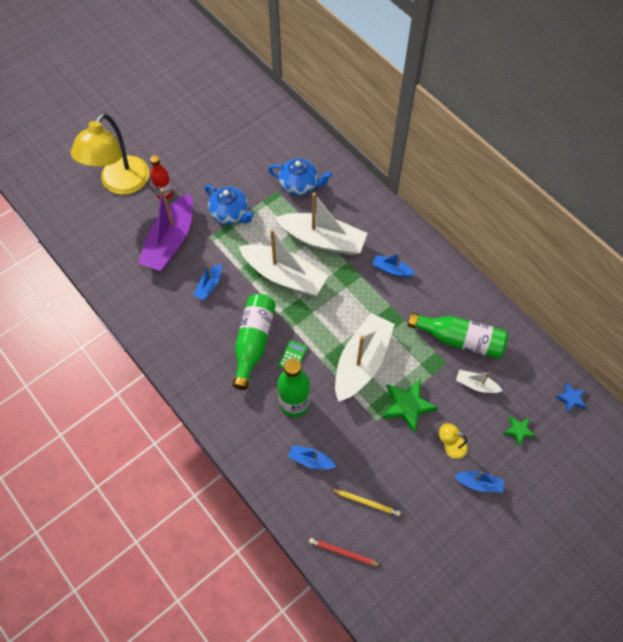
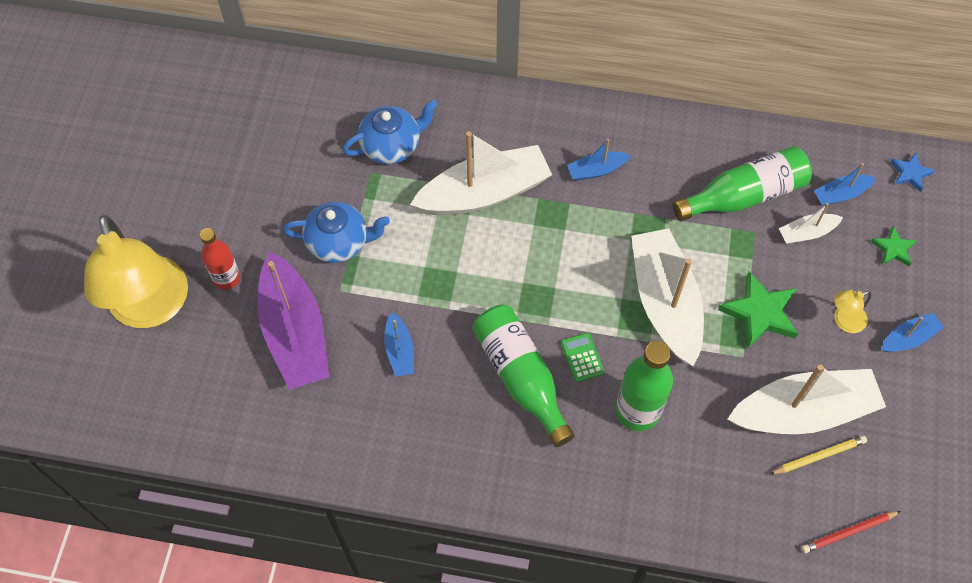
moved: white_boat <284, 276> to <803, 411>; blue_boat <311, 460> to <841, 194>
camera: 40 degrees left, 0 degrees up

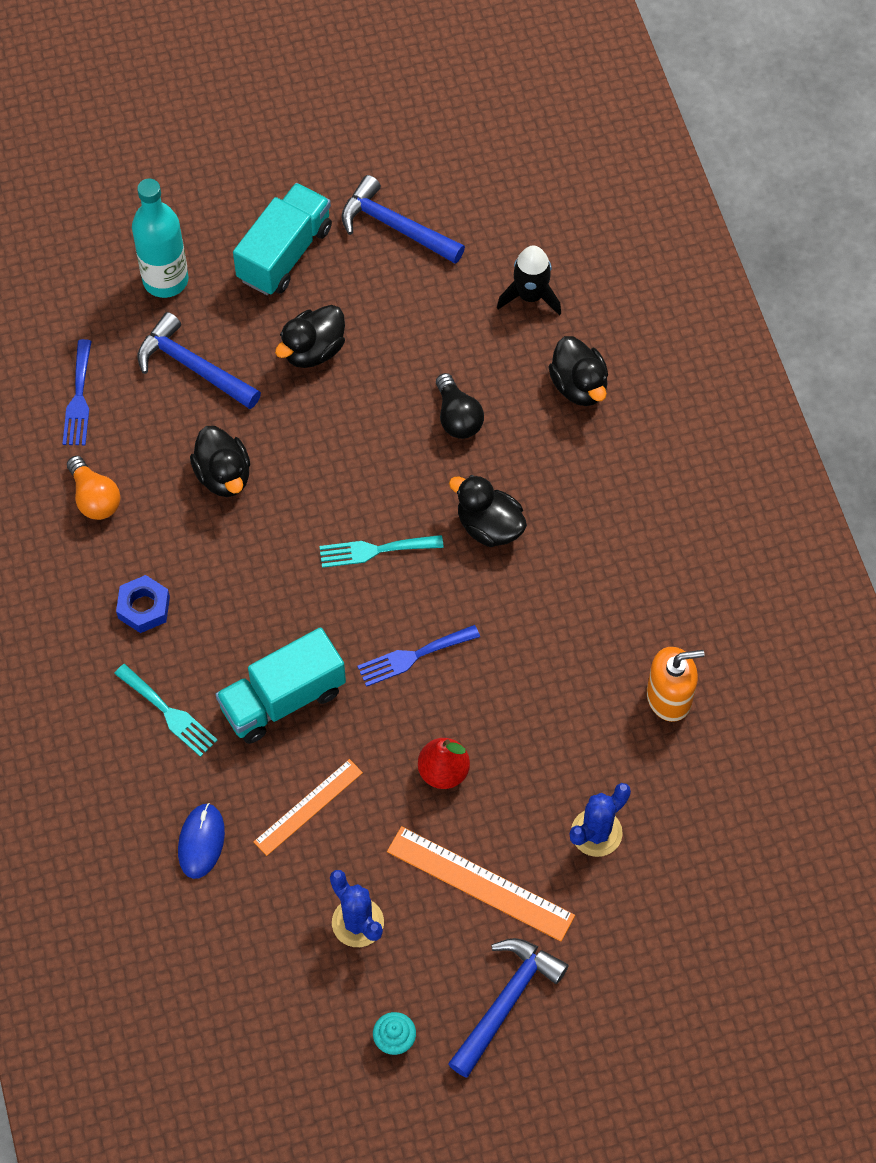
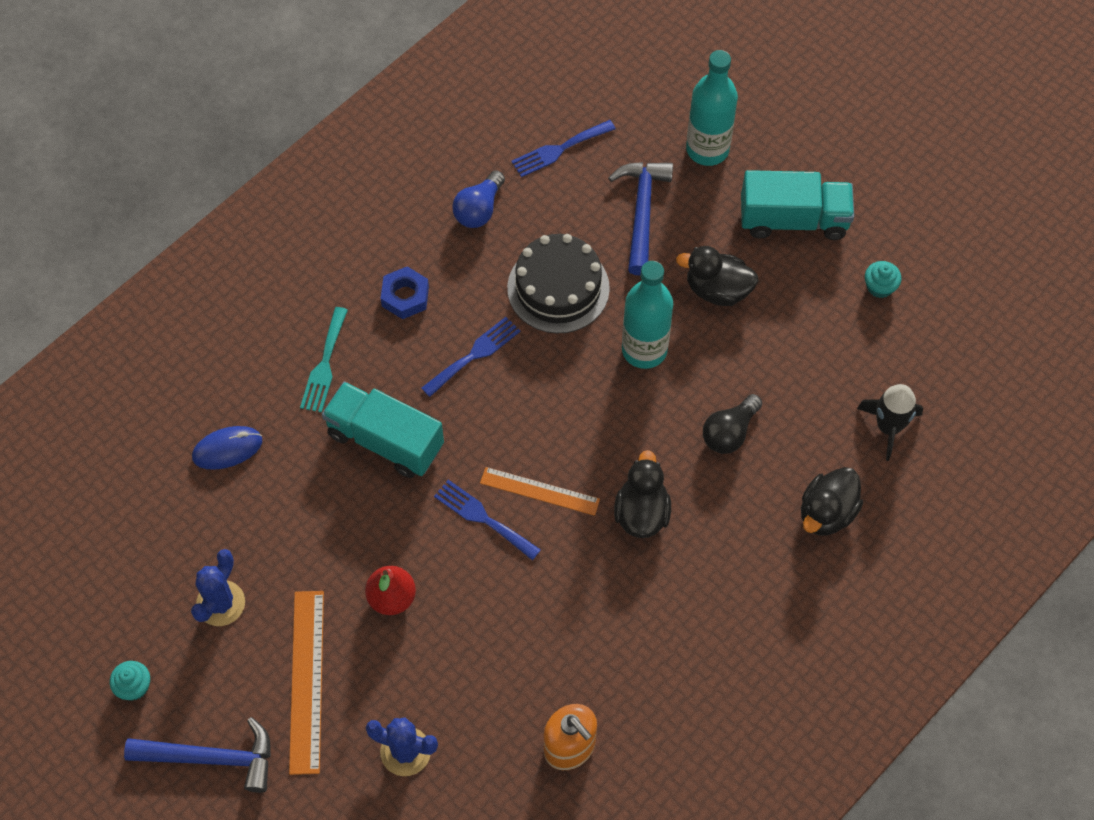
removed: turquoise_fork <375, 550>
added: turquoise_bottle <644, 350>; blue_fork <474, 355>
moved: orange_ruler <308, 807> to <539, 491>
replaced: blue_hammer <395, 227> to turquoise_cupcake <879, 287>; black_duck <223, 475> to black_cake <558, 288>
recoloured: orange_light_bulb <94, 498> to blue_light_bulb <479, 209>
camera: 60 degrees right, 0 degrees up

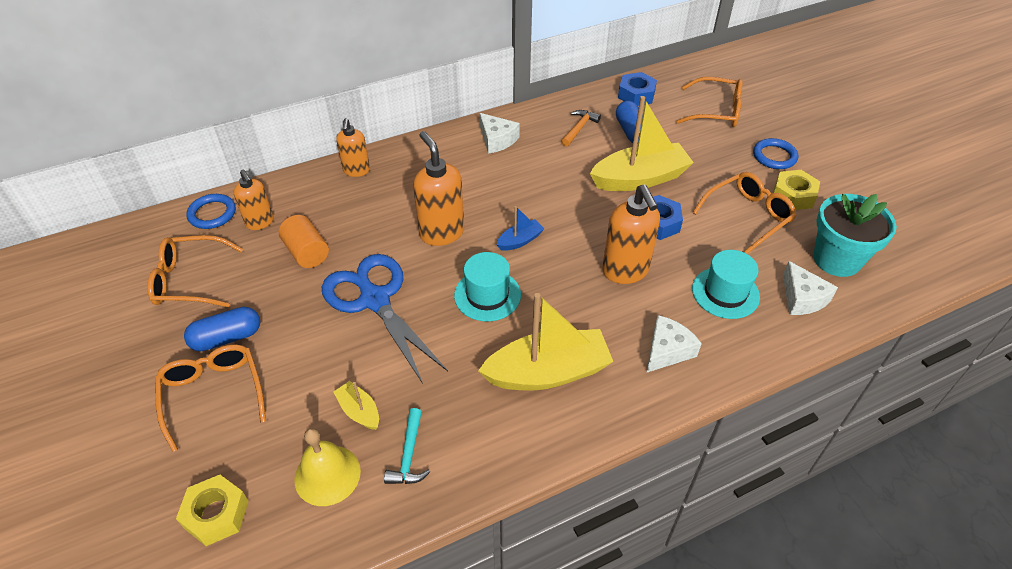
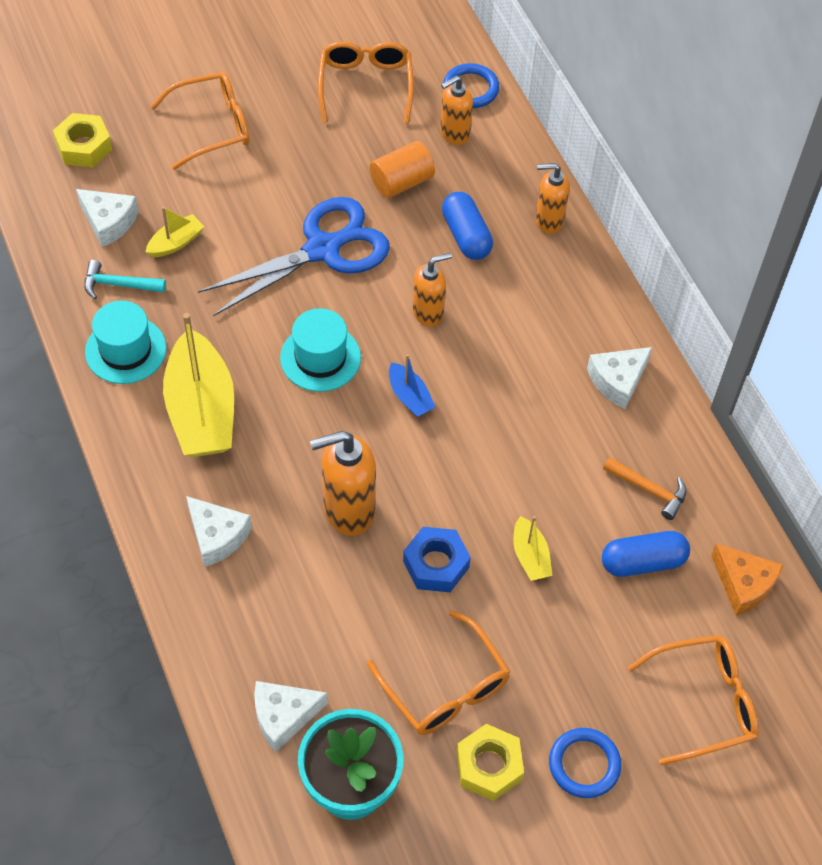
moved: turquoise_hat <725, 293> to <125, 350>; blue_capsule <227, 338> to <466, 236>
replaced: blue_nut <636, 95> to orange_cheese <743, 584>; yellow_bell <327, 475> to white_cheese <109, 222>
turned: orange_glasses <716, 111> = <704, 702> 120 degrees counterclockwise
resized: yellow_boat <639, 179> = <530, 556> x0.46; orange_soap_dispenser <441, 233> = <428, 313> x0.63
camera: 90 degrees right, 10 degrees up

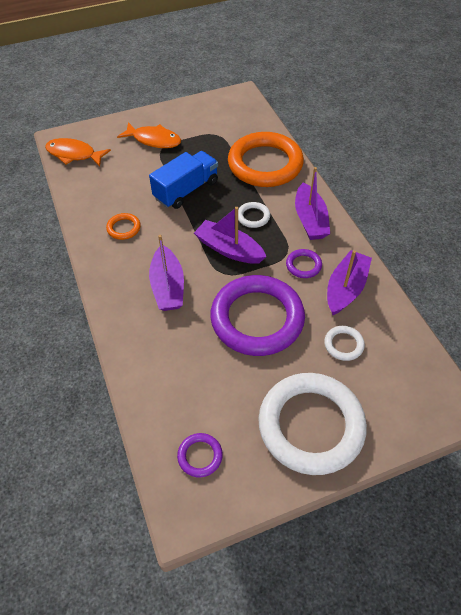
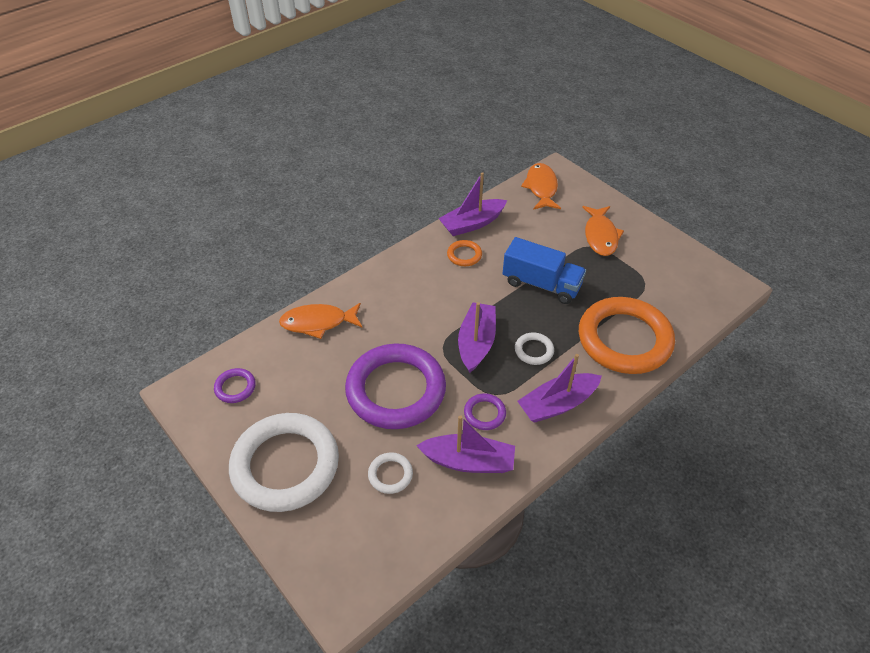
added: orange_fish <318, 323>
moved: purple_boat <168, 286> to <472, 224>
camera: 70 degrees right, 5 degrees down

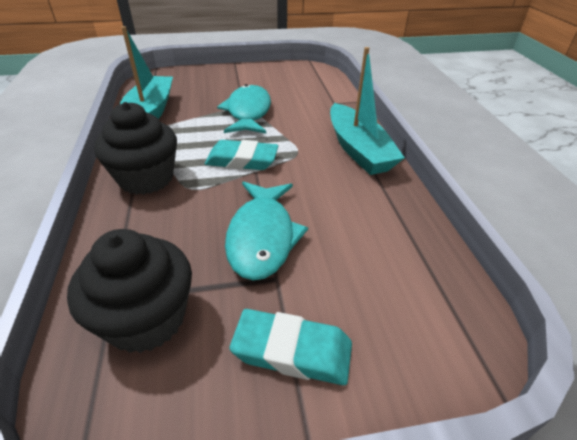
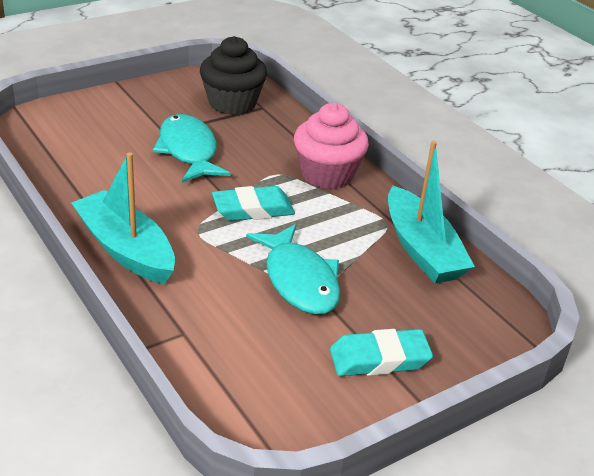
moved: turquoise_eraser <292, 351> to <379, 359>
recoloured: black_cupcake <146, 178> to pink_cupcake <327, 174>
camera: 155 degrees right, 5 degrees down

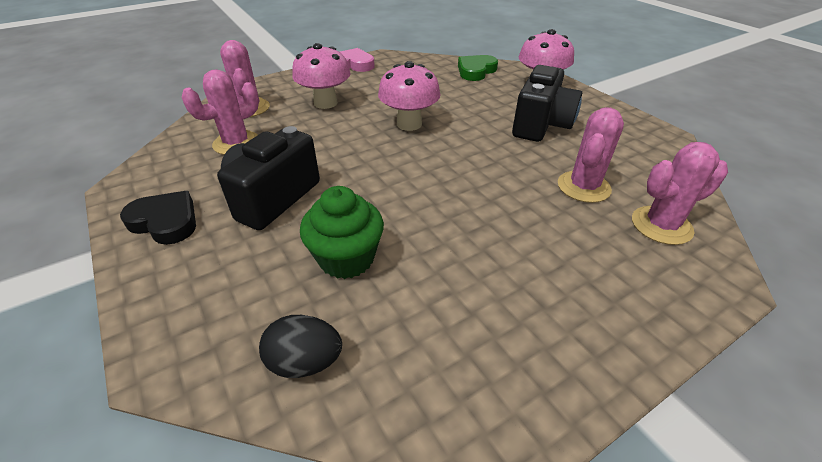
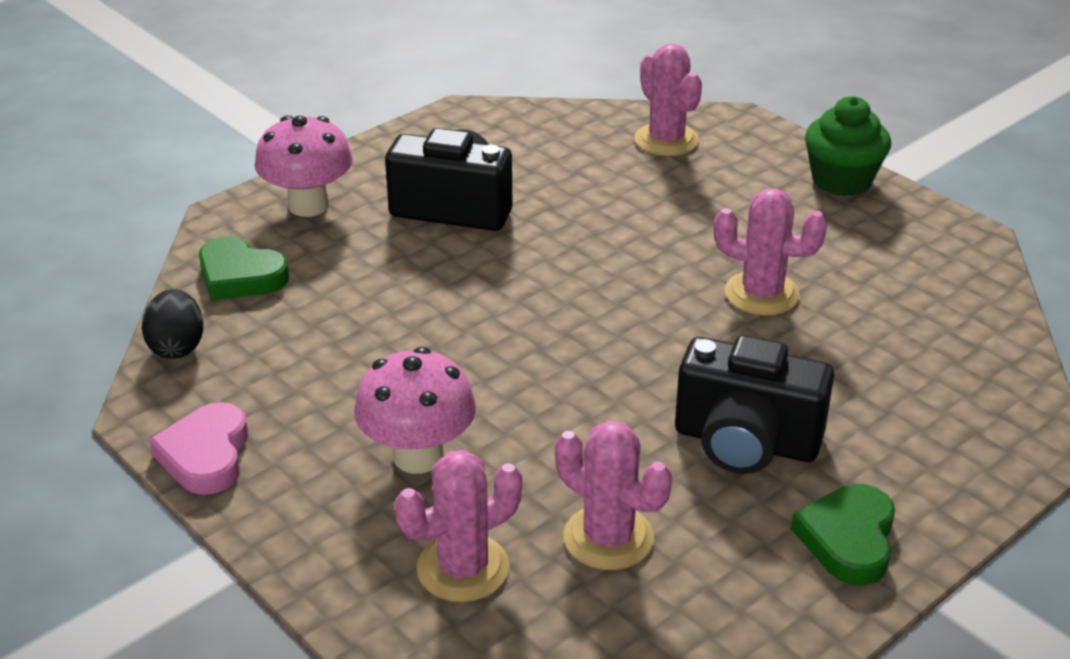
removed: pink_mushroom <409, 124>
moved: pink_cactus <583, 187> to <761, 294>; green_cupcake <346, 258> to <841, 180>; black_egg <305, 362> to <177, 347>
recoloured: black_heart <165, 221> to green_heart <848, 539>
camera: 100 degrees left, 5 degrees down

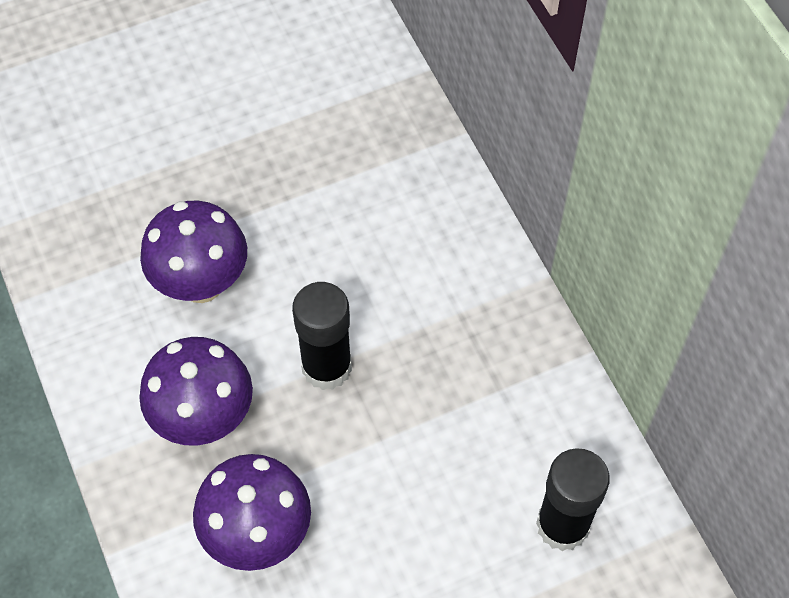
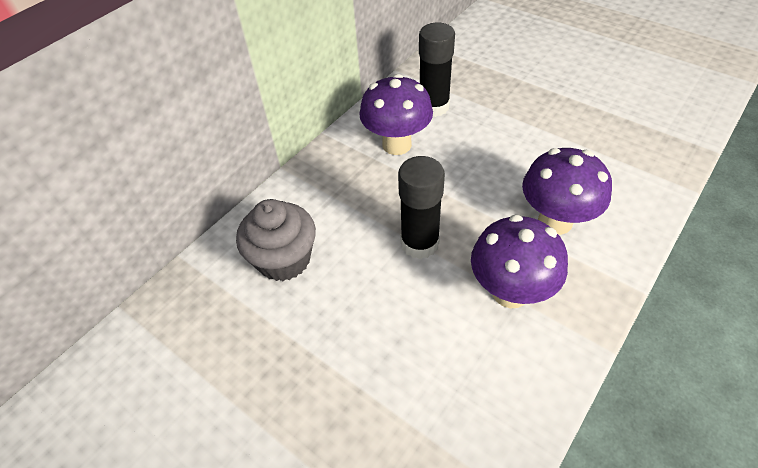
added: grey_cupcake <284, 259>
moved: purple_mushroom <201, 283> to <397, 144>
camera: 115 degrees left, 10 degrees down

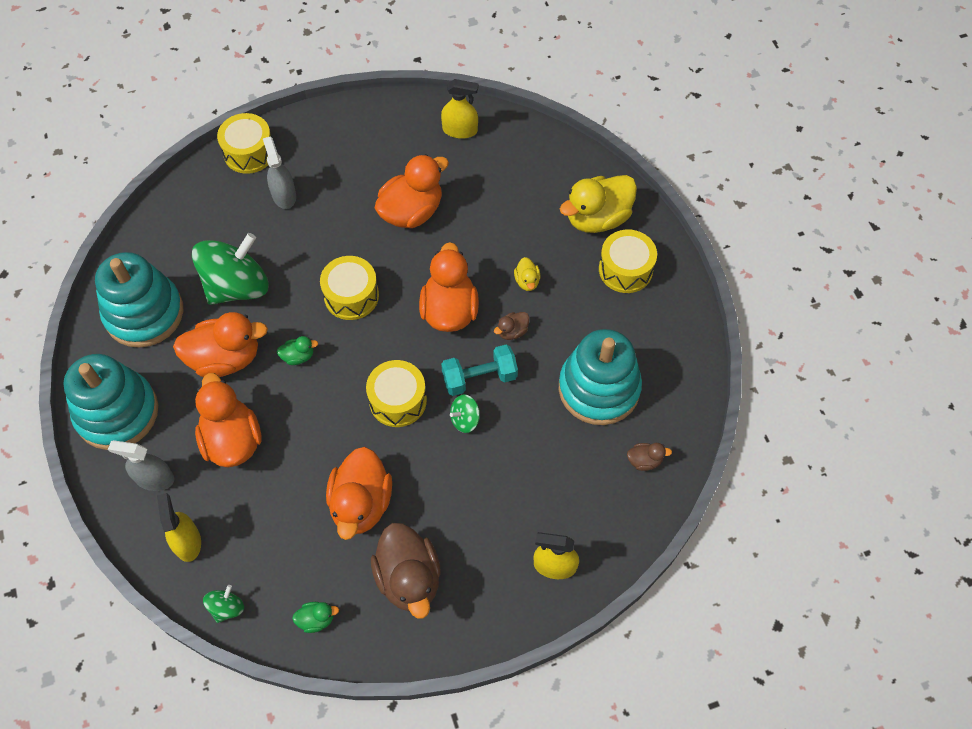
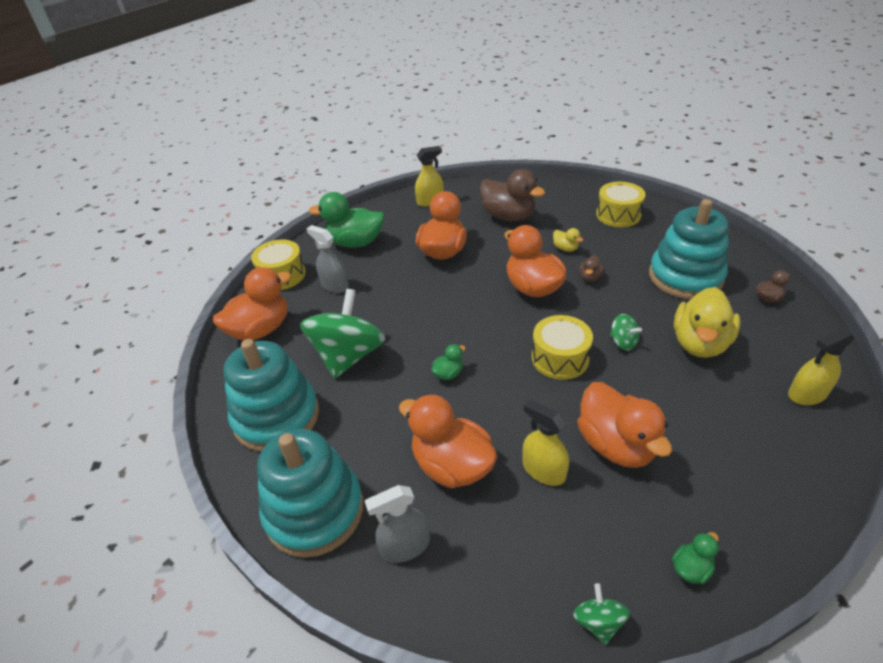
removed: yellow_drum <351, 296>; turquoise_dumbbell <479, 378>
added: green_duck <355, 243>
moved: yellow_duck <597, 218> to <699, 343>; orange_duck <225, 358> to <260, 330>; yellow_spray_bottle <187, 542> to <543, 470>; brown_duck <409, 578> to <508, 216>
turned: green_spinning_top <465, 419> = <623, 342> 75 degrees counterclockwise
camera: 30 degrees left, 20 degrees down

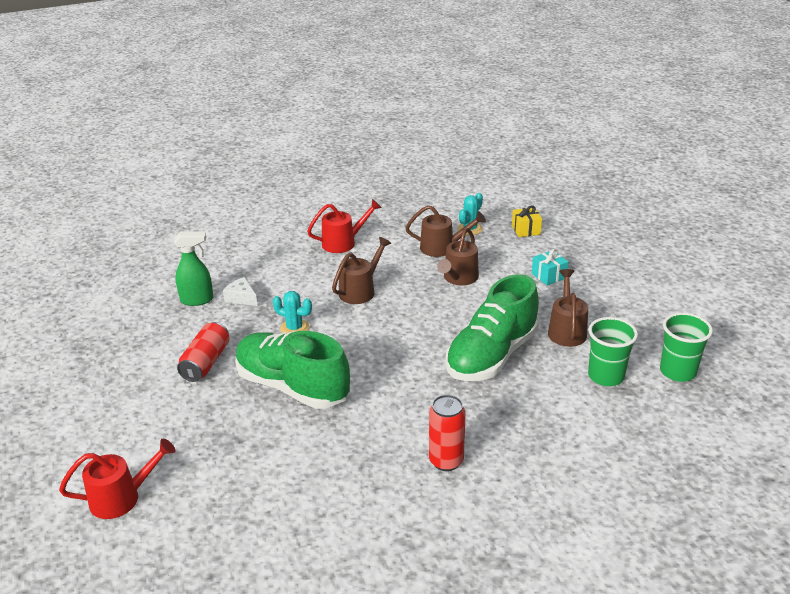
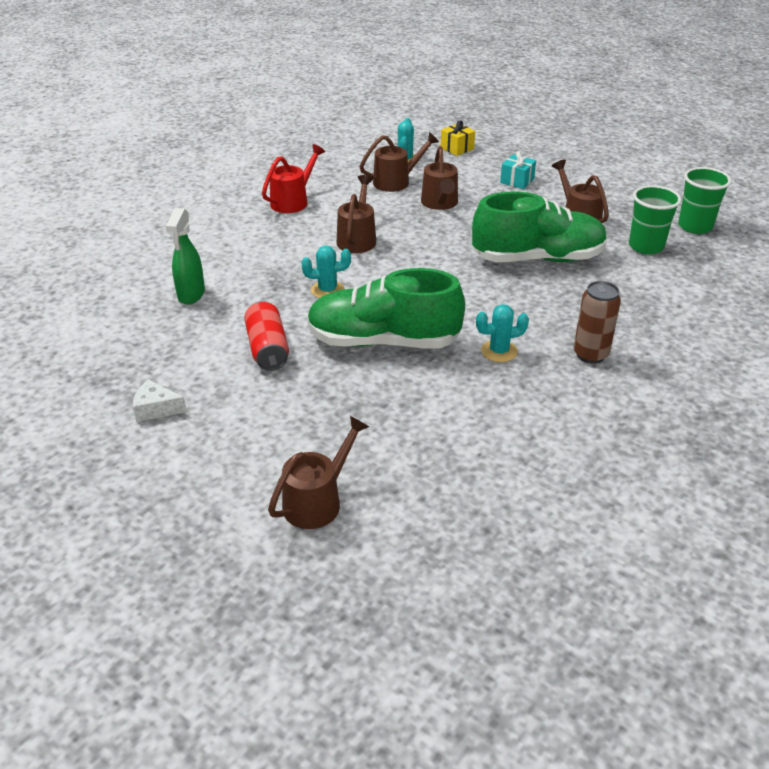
added: turquoise_cactus <499, 351>
moved: white_cheese <241, 298> to <156, 409>
recoloured: red_can <446, 461> to brown_can <590, 354>; red_watering_can <122, 497> to brown_watering_can <318, 500>
turned: green_spray_bottle <197, 300> = <191, 295> 135 degrees clockwise; green_shoe <492, 356> = <538, 258> 105 degrees counterclockwise
camera: 30 degrees left, 5 degrees up

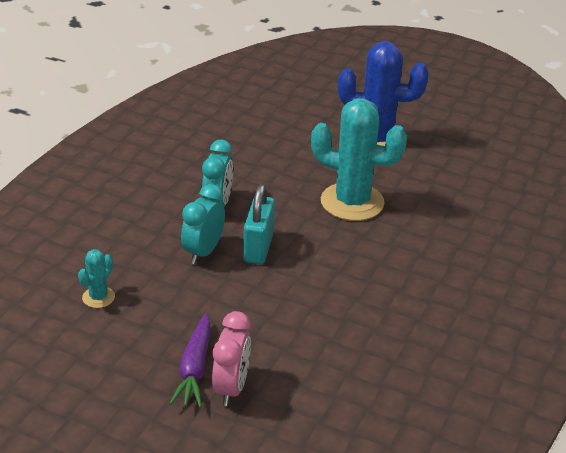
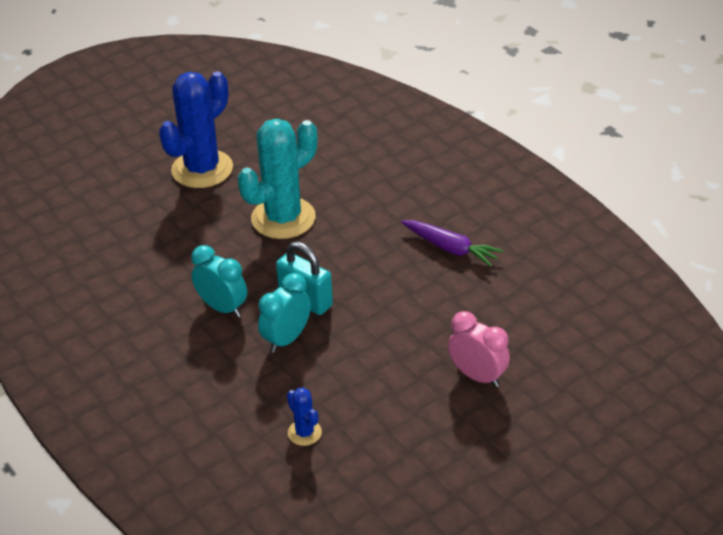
moved: purple_carrot <195, 368> to <450, 248>
recoloured: turquoise_cactus <98, 297> to blue_cactus <304, 433>
turned: turquoise_clock <203, 252> = <286, 339> 75 degrees clockwise
camera: 60 degrees left, 5 degrees up

